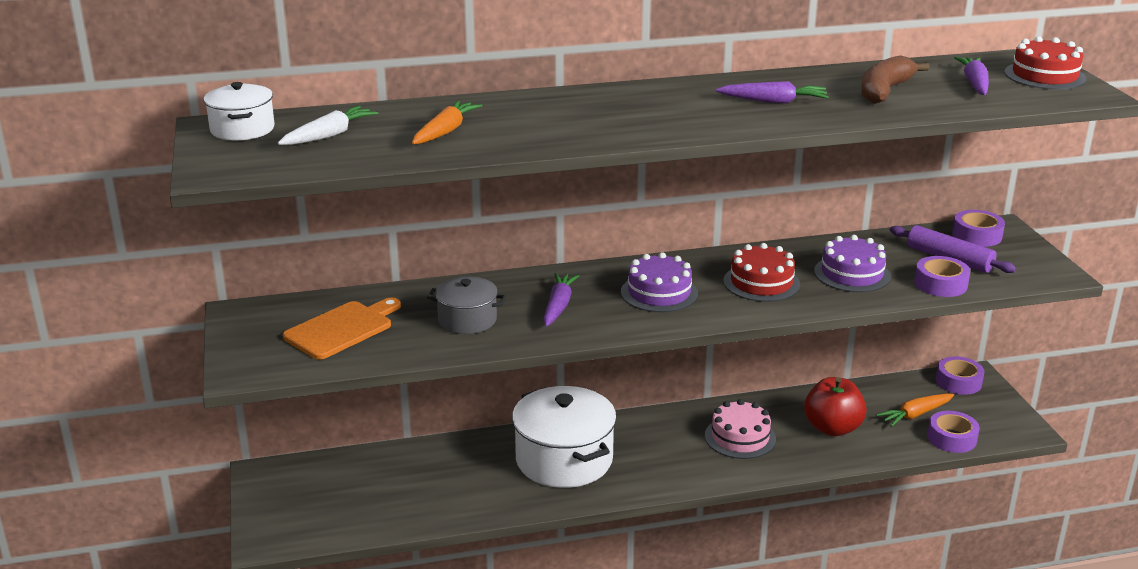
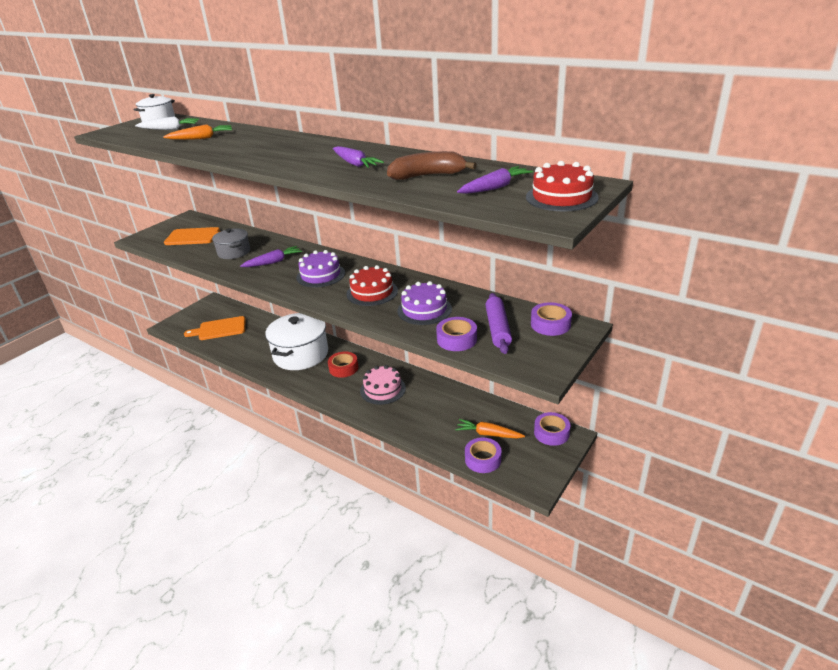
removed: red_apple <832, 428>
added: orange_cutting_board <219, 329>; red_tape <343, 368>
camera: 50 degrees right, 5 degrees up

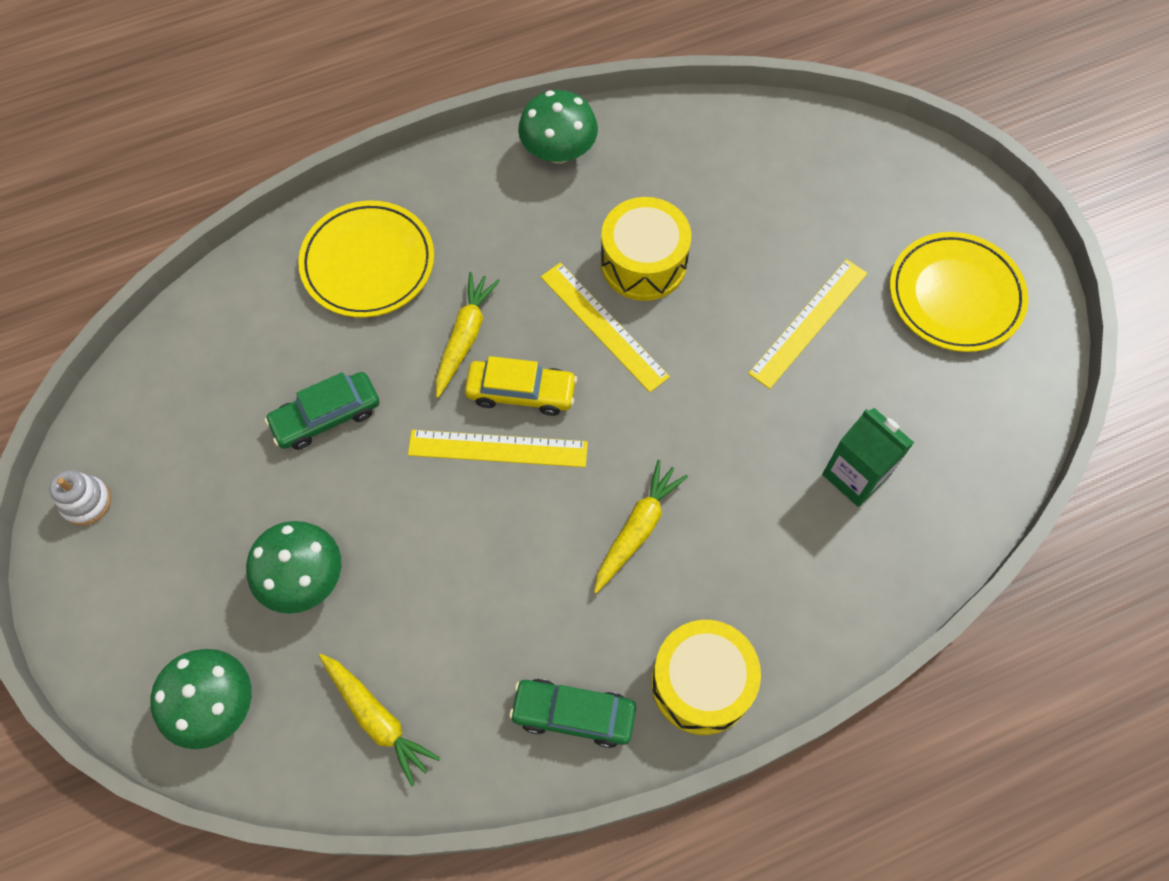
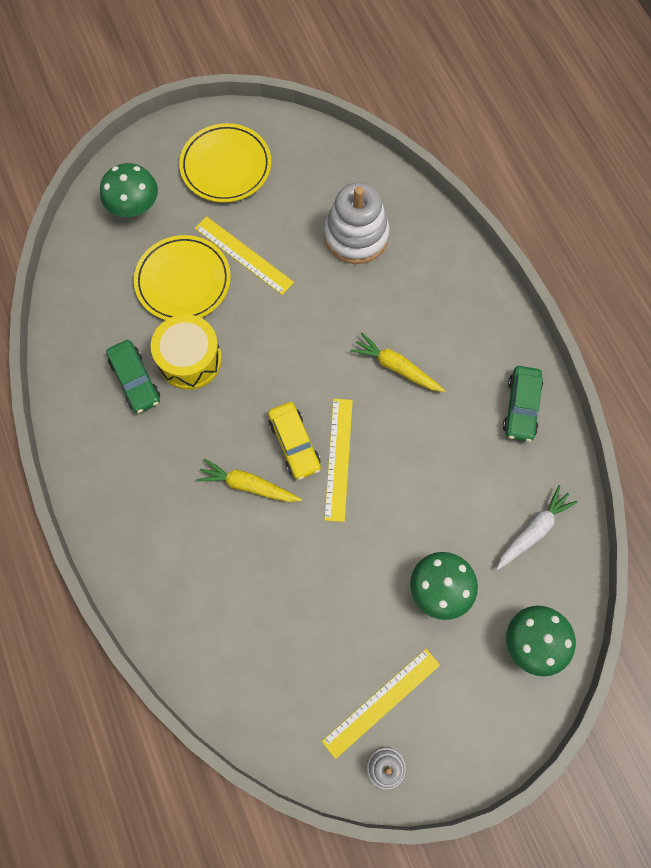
removed: yellow_drum <701, 683>
moved: green_mushroom <558, 151> to <134, 207>; yellow_plate <368, 263> to <183, 281>; yellow_ruler <604, 326> to <381, 702>; green_car <326, 416> to <135, 380>
replaced: green_carton <855, 475> to white_stacking_toy <356, 236>
recoloured: yellow_carrot <377, 719> to white_carrot <533, 530>
turned: yellow_car <521, 392> = <294, 444> 150 degrees clockwise
camera: 90 degrees left, 5 degrees up

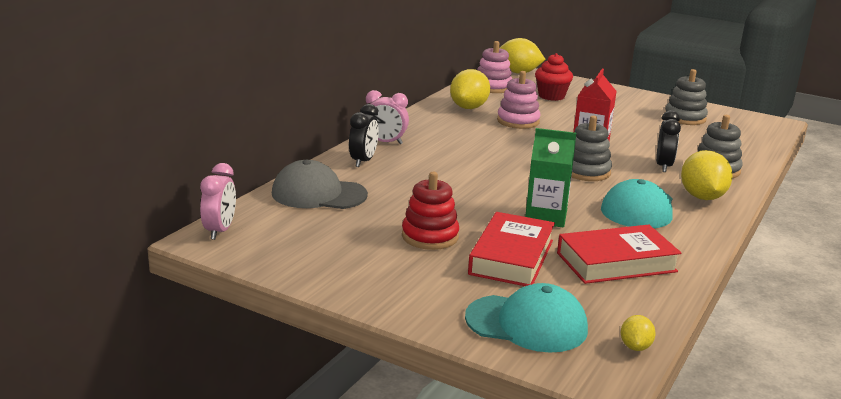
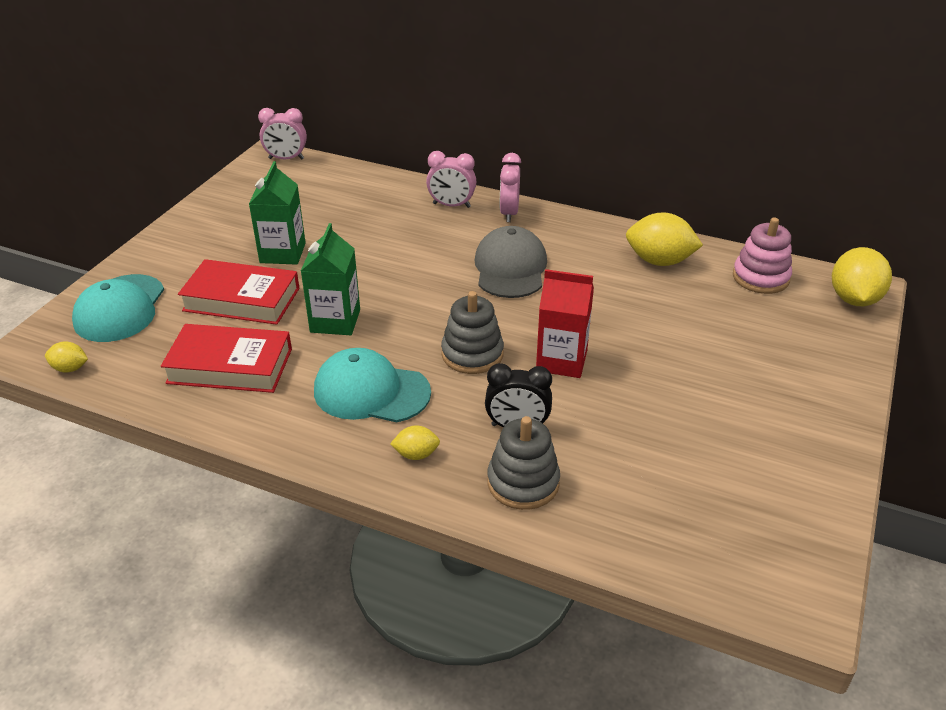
removed: red_cupcake <551, 96>; grey_stacking_toy <685, 118>; pink_stacking_toy <518, 121>
moved: grey_cap <318, 194> to <510, 268>
replaced: red_stacking_toy <430, 236> to green_carton <282, 253>
recoloured: black_clock <363, 161> to pink_clock <451, 205>
turned: red_book <616, 262> = <230, 366> 60 degrees counterclockwise
resized: yellow_lemon <702, 197> = <416, 454> x0.51
camera: 85 degrees right, 15 degrees up

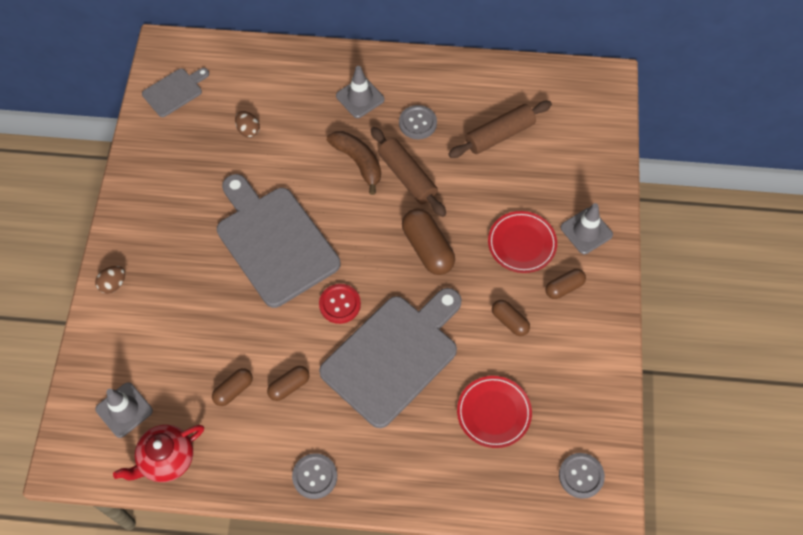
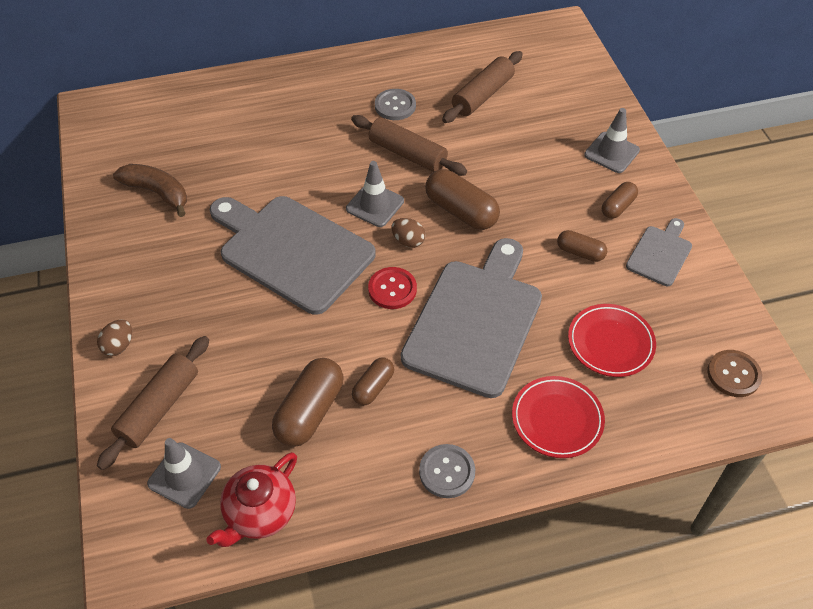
added: brown_rolling_pin <159, 407>
moved: grey_traffic_cone <360, 98> to <375, 205>; grey_cutting_board <174, 91> to <660, 253>; brown_egg <248, 130> to <408, 241>; brown_banana <358, 162> to <157, 193>; red_plate <522, 244> to <557, 419>
recoloured: grey_button <581, 476> to brown_button <733, 374>
resized: brown_capsule <233, 390> = <310, 411> x1.72
camera: 20 degrees left, 10 degrees down

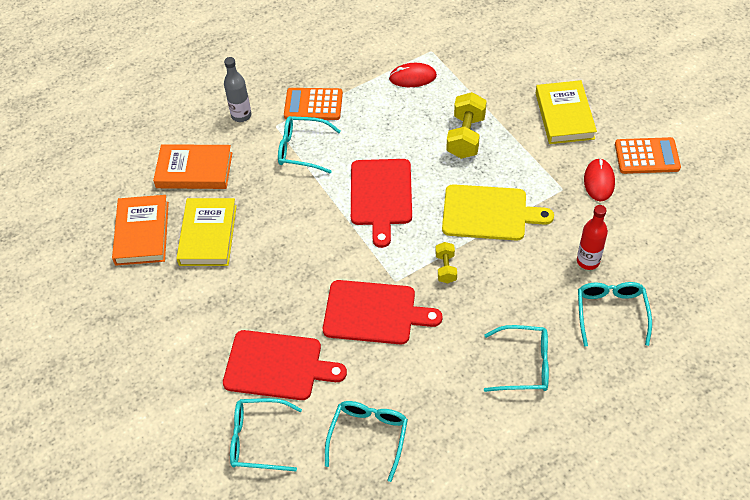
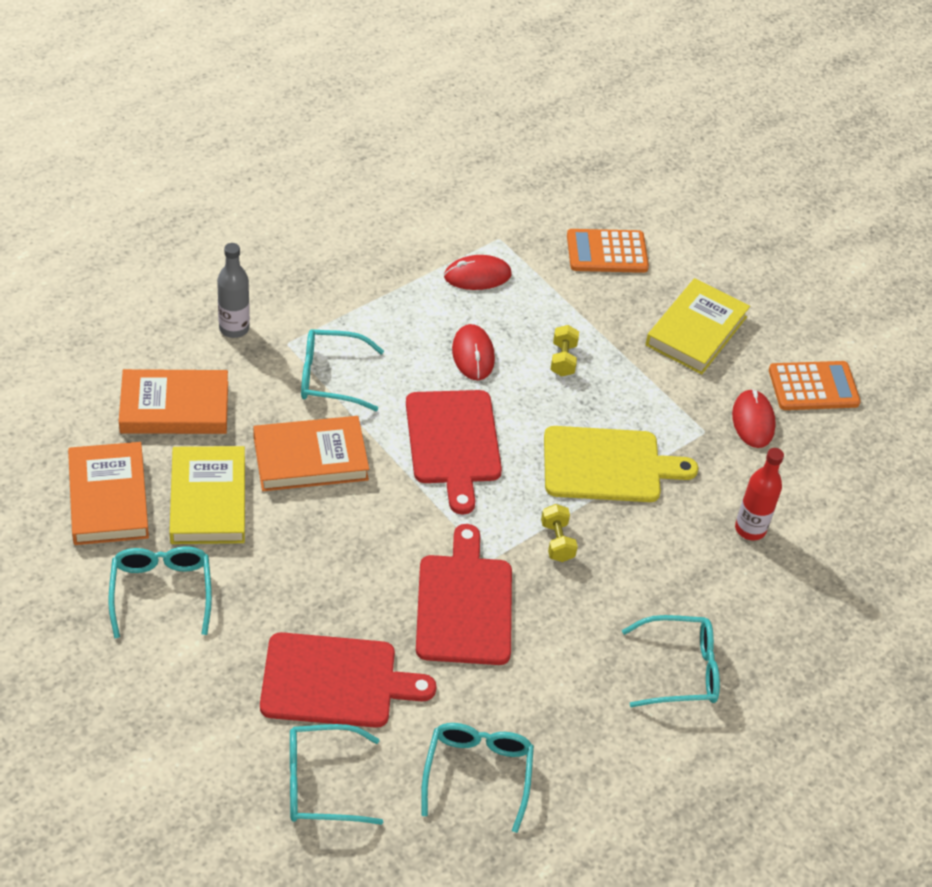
added: red_mouse <473, 354>; orange_book <310, 458>
moved: orange_calculator <313, 104> to <607, 252>; turquoise_glasses <611, 312> to <161, 591>
turned: yellow_book <564, 115> = <696, 331> 45 degrees clockwise; red_cutting_board <374, 312> = <464, 604> 90 degrees counterclockwise
resized: yellow_dumbbell <466, 137> = <563, 360> x0.56
camera: 15 degrees left, 5 degrees down

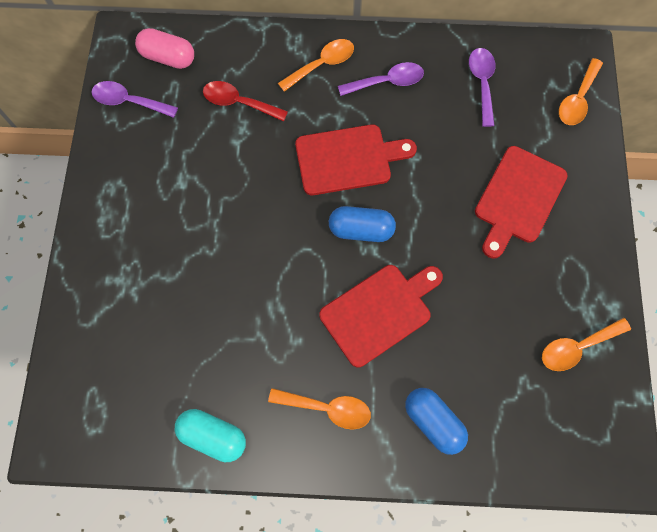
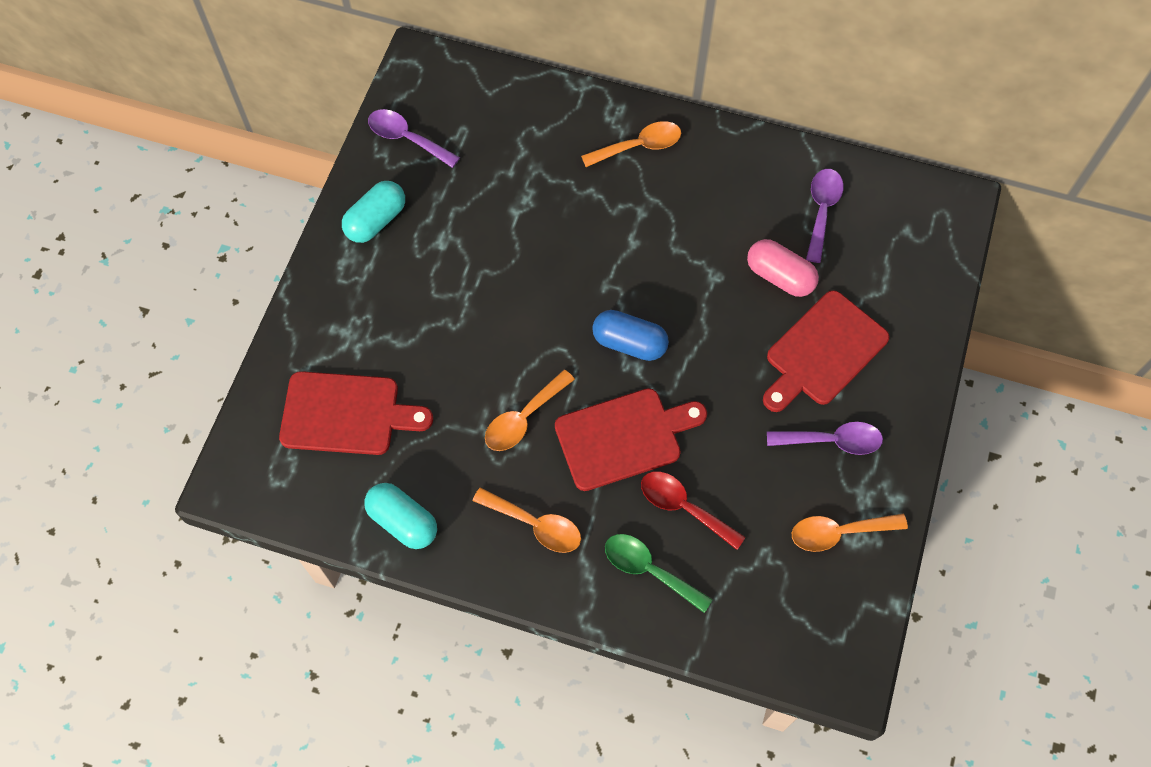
added: turquoise_capsule <376, 221>
moved: pink_capsule <168, 57> to <780, 276>; orange_spoon <577, 100> to <523, 418>; purple_spoon <387, 82> to <832, 441>; red_spoon <238, 102> to <683, 507>; red_cutting_board <348, 159> to <346, 414>
replaced: blue_capsule <433, 422> to green_spoon <649, 570>
camera: 15 degrees right, 5 degrees down

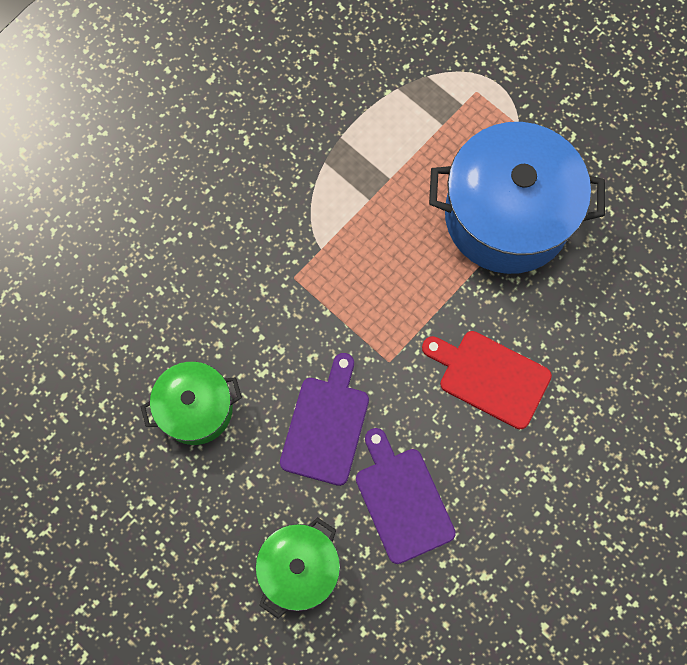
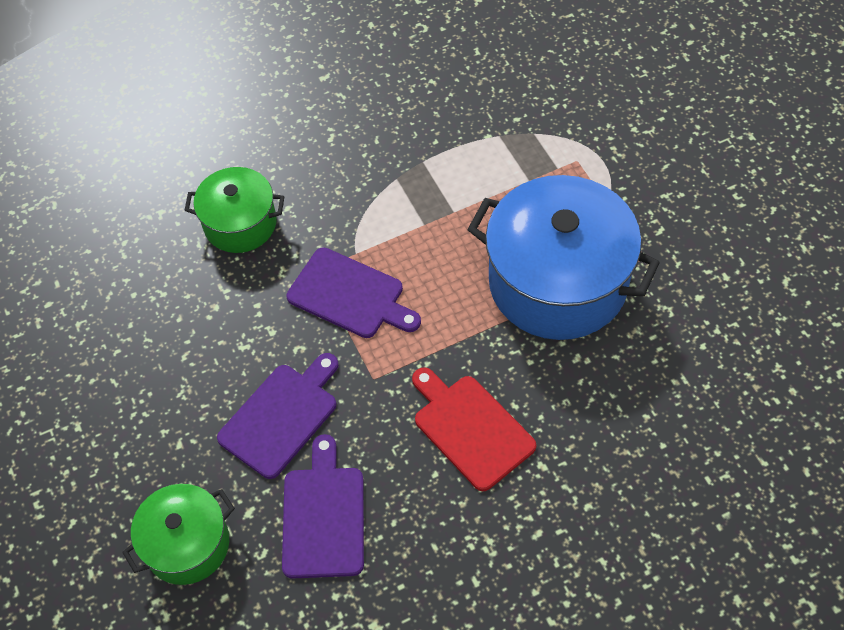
added: purple_cutting_board <350, 295>
moved: green_pot <196, 409> to <240, 223>
camera: 25 degrees right, 15 degrees down

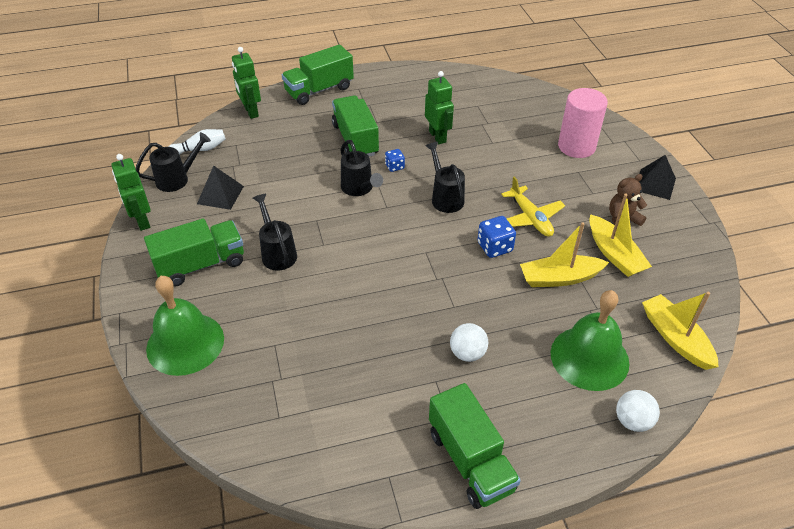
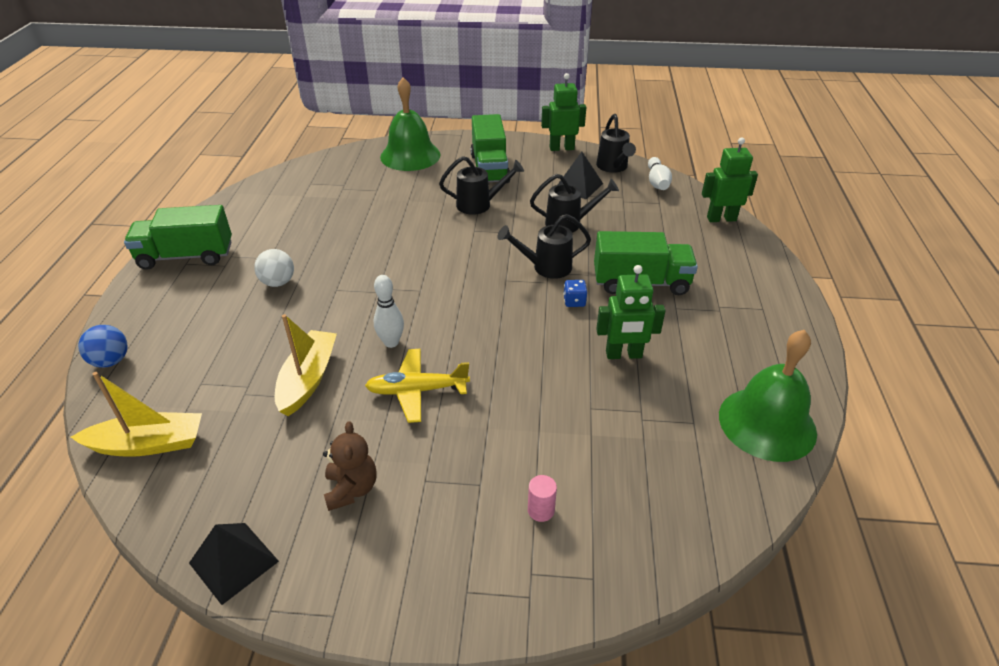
removed: green_truck <319, 90>; yellow_boat <614, 254>
moved: black_watering_can <445, 197> to <569, 223>; black_pyramid <655, 184> to <234, 562>; green_bell <589, 357> to <767, 423>
replaced: blue_dice <494, 247> to white_bowling_pin <391, 342>
recoloured: white_ball <632, 421> to blue_ball <111, 361>
resized: pink_cylinder <576, 146> = <541, 510> x0.40
camera: 110 degrees right, 5 degrees down

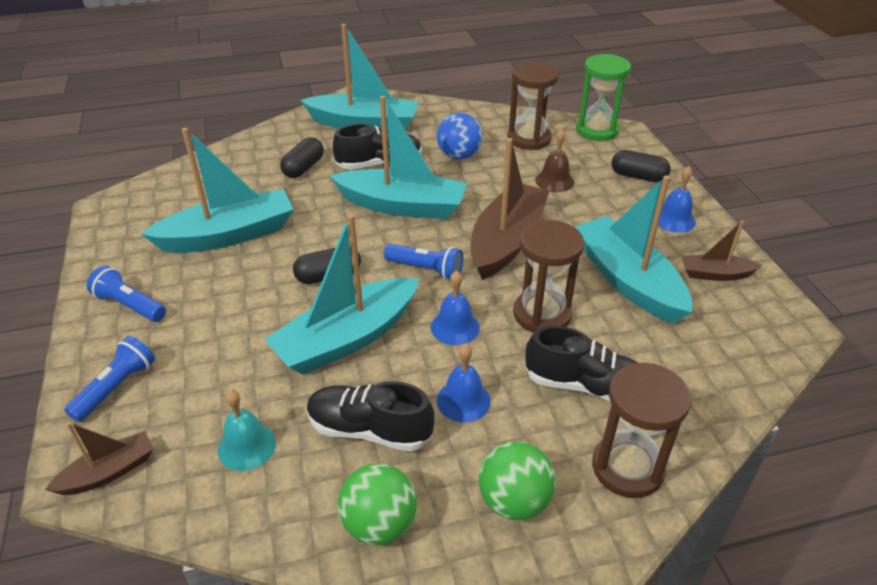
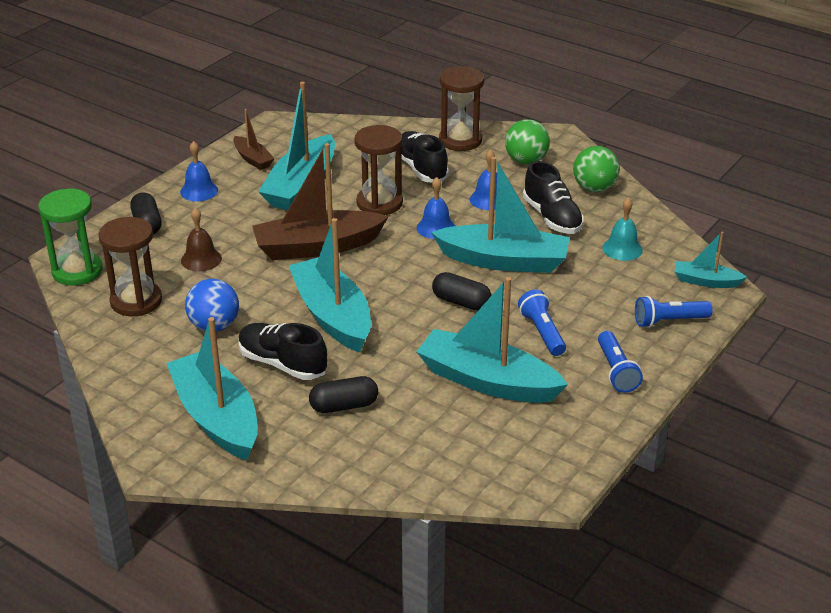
moved: blue_flashlight <426, 269> to <542, 332>
recoloured: brown_boat <109, 472> to turquoise_boat <706, 281>
camera: 130 degrees left, 5 degrees down

